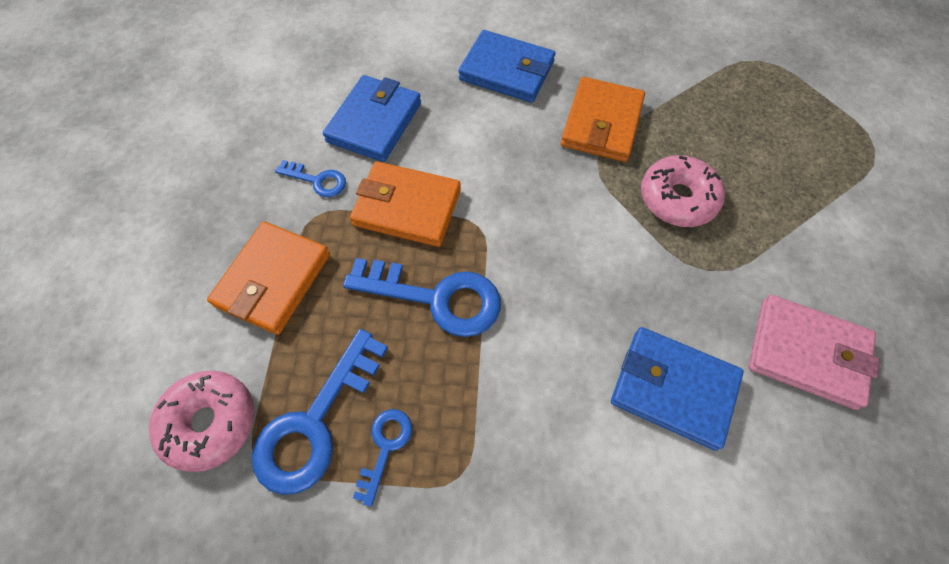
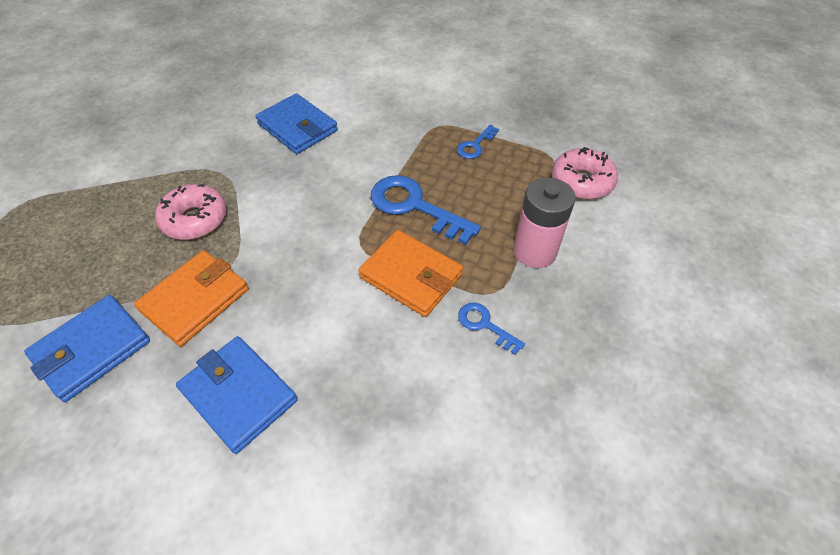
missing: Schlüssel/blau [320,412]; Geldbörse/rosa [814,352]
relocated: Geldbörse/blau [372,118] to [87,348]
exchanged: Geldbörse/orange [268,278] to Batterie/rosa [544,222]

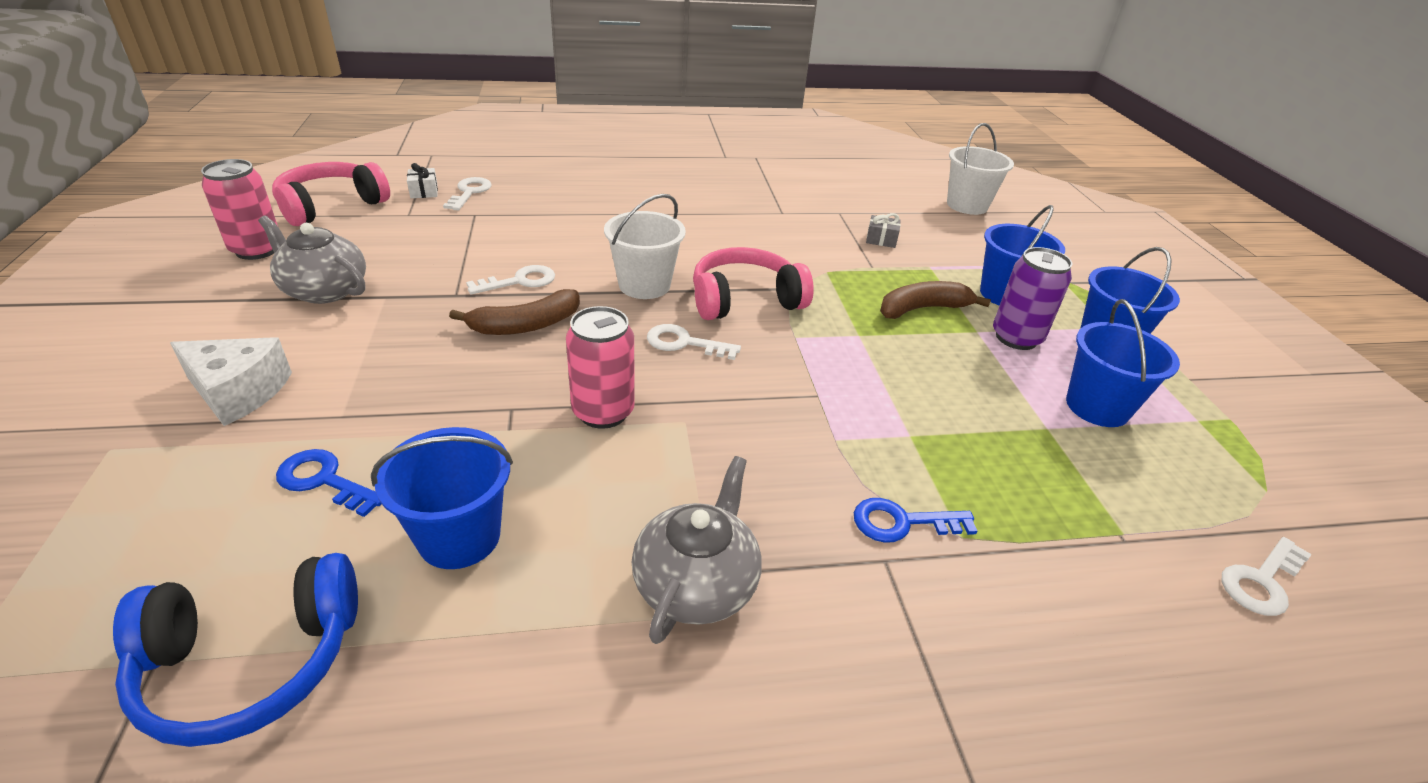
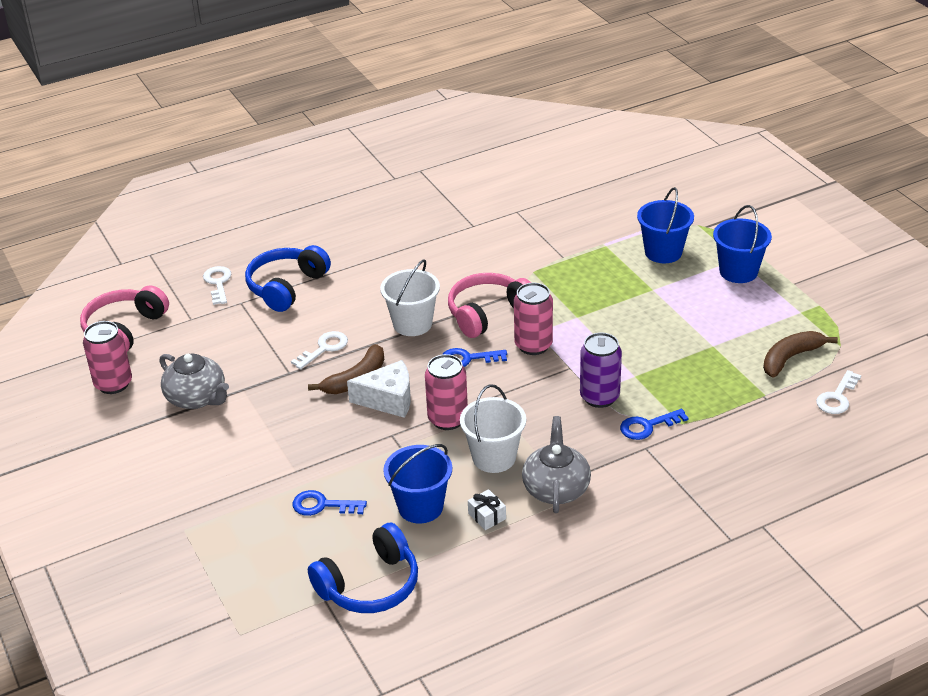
missing: Geschenk/grau [883,230]; Eimer/blau [1123,363]
appeared: Kopfhörer/blau [288,278]; Dose/rosa [533,319]
relocated: Käse/weiß [231,381] to [379,389]; Geschenk/weiß [422,180] to [487,509]; Banane/braun [935,300] to [800,354]; Eimer/weiß [980,169] to [493,428]; Dose/lila [1033,298] to [601,370]
colour: Schlüssel/weiß [694,342] to Schlüssel/blau [474,357]
spun: Teekanne/grau [312,260] = [194,381] 150 degrees counterclockwise

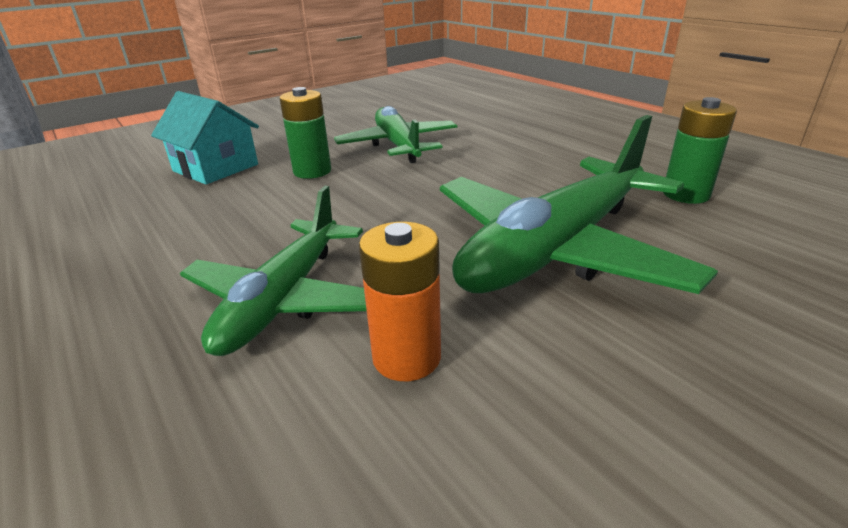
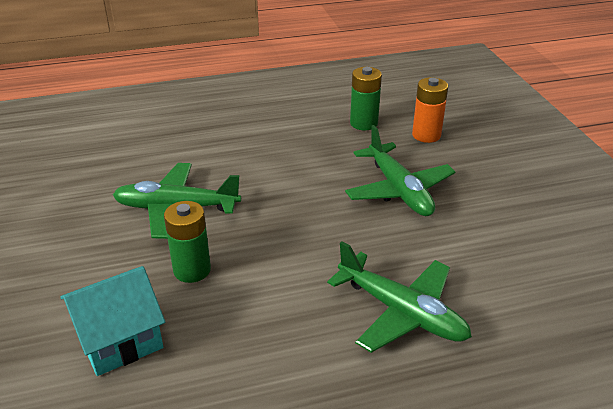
relocated: Batterie/orange [400,301] to [430,110]
size: Flugzeug/grün [579,204] = [400,170] x0.66

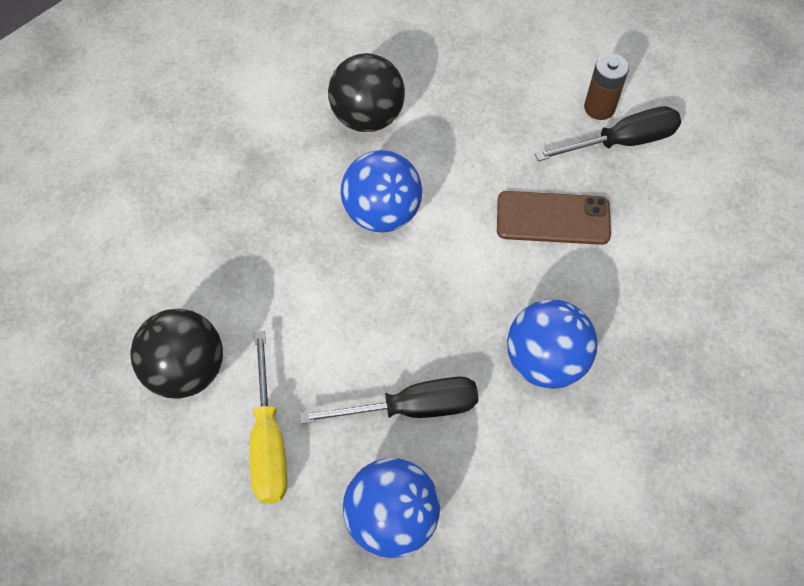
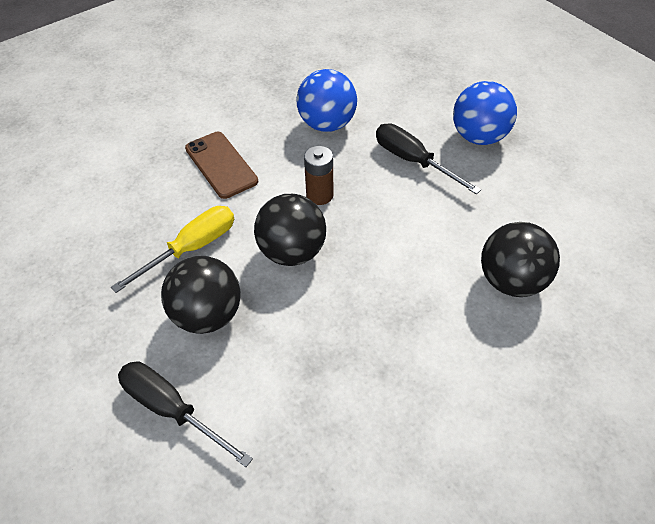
relocated: Schraubenzieher/gelb [268,417] to [172,249]; Schraubenzieher/schwarz [608,133] to [185,414]; Batterie/braun [606,87] to [319,175]
colour: Ball/blau [381,191] to Ball/schwarz [290,230]

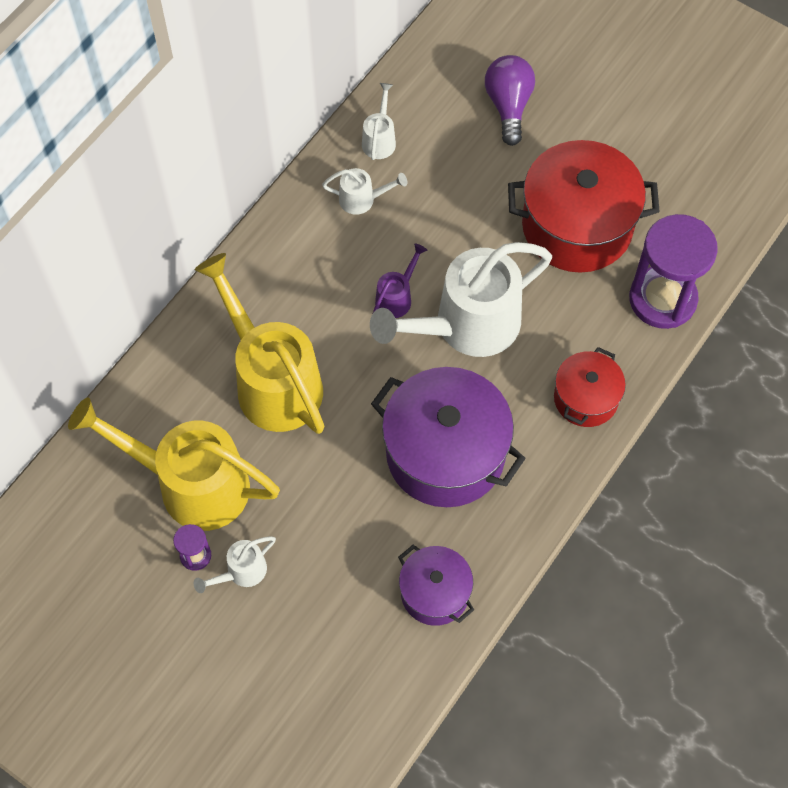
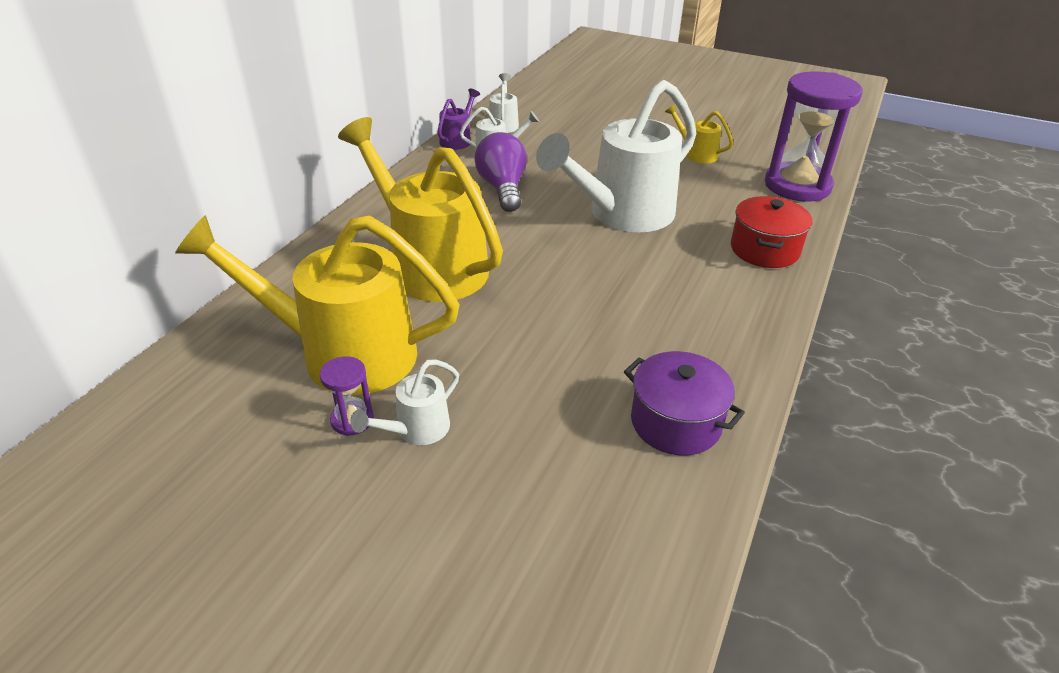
missing: Kochtopf/lila [448,437]
relocated: Gießkanne/lila [400,280] to [459,119]; Glühbirne/lila [510,100] to [500,172]
exchanged: Kochtopf/rot [584,206] to Gießkanne/gelb [699,133]

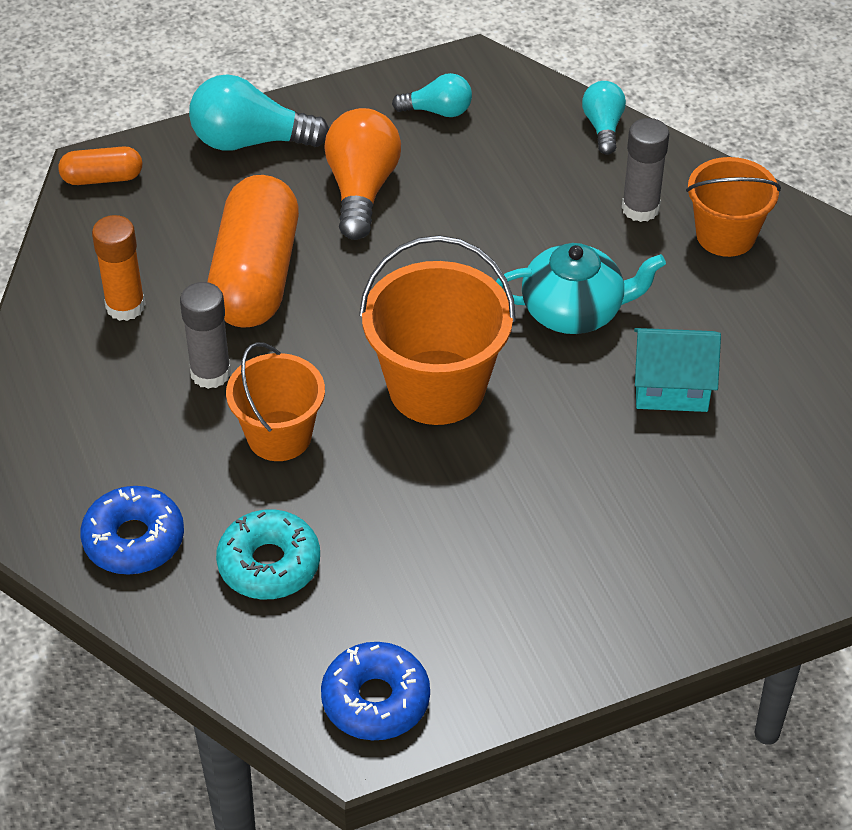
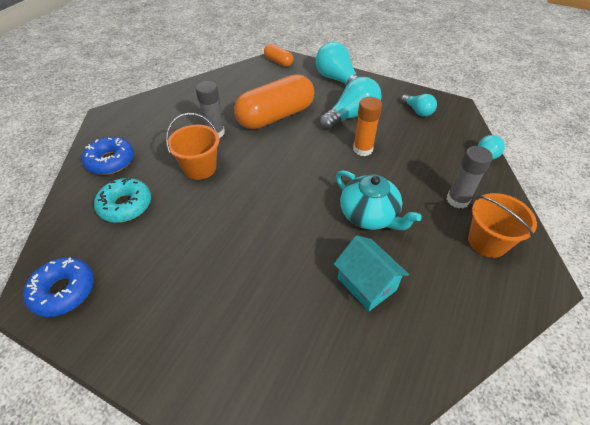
missing: Eimer/orange [437,330]
relocated: Klebestift/orange [118,268] to [367,126]
colour: Glühbirne/orange [362,174] to Glühbirne/türkis [351,103]

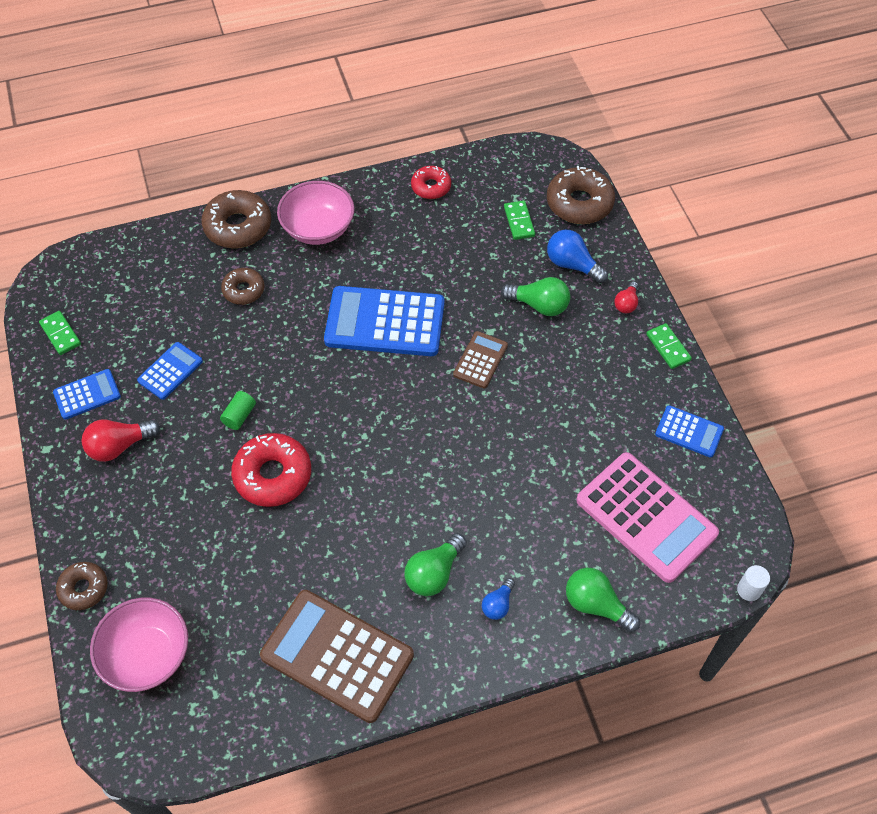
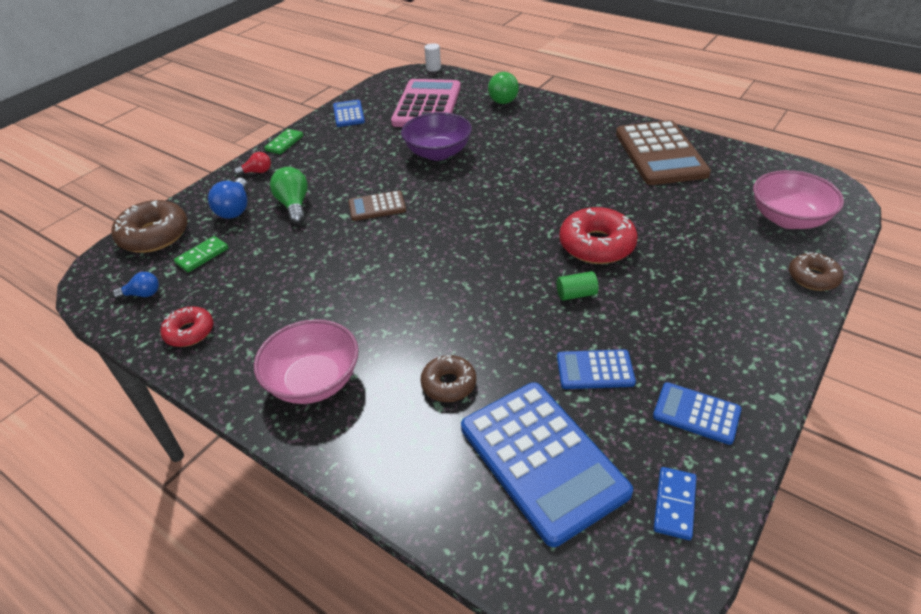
missing: Glühbirne/rot [120,440]; Donut/braun [236,219]; Glühbirne/grün [435,564]
appeared: Schüssel/lila [436,136]
relocated: Taschenrechner/blau [384,321] to [547,464]; Glühbirne/blau [498,599] to [136,285]
colour: Dominostein/grün [60,333] to Dominostein/blau [675,503]

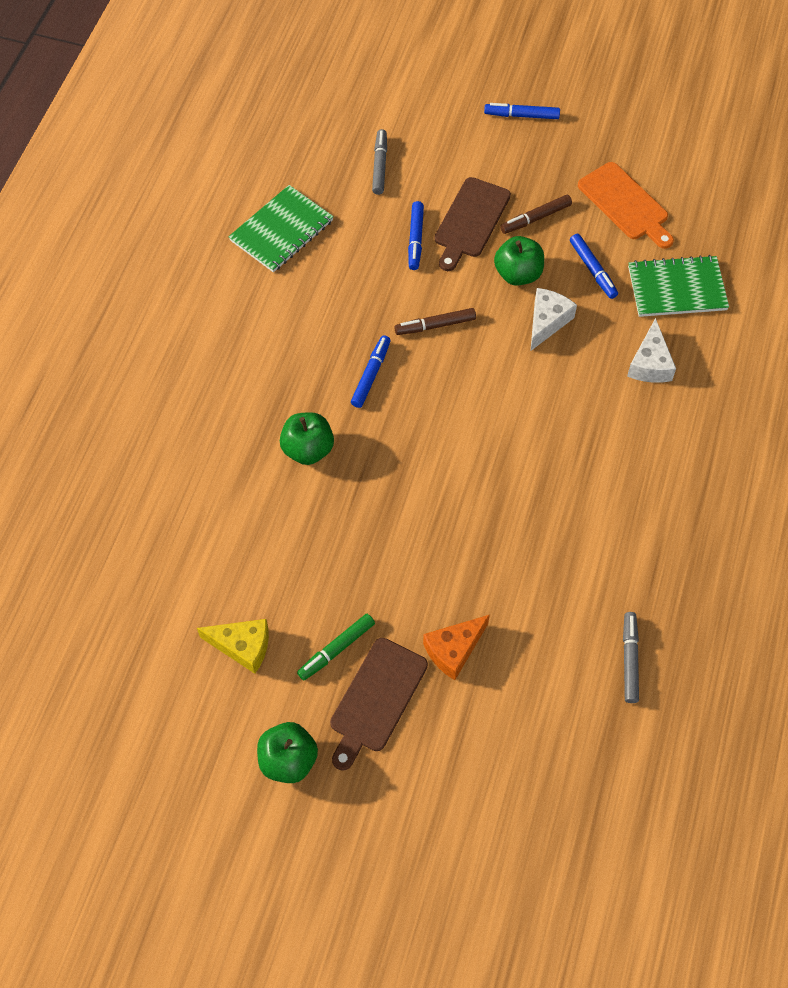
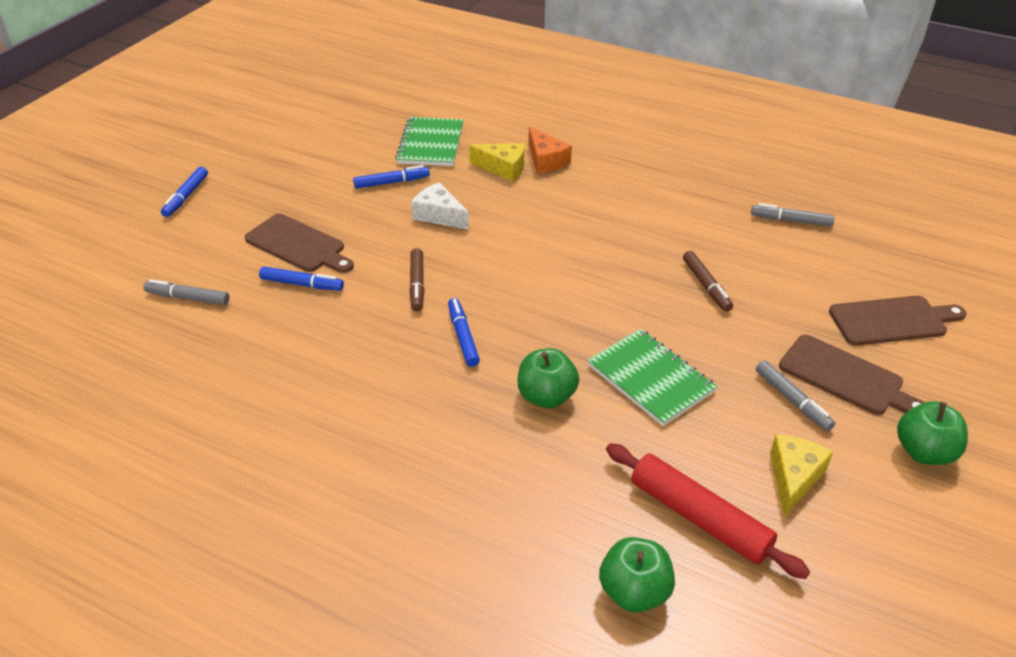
missing: Schneidebrett/orange [626,205]
appeared: Nudelholz/rot [708,511]; Schneidebrett/braun [898,321]
relocated: Notizbuch/grün [281,228] to [652,377]; Käse/orange [456,647] to [550,150]; Apfel/grün [519,261] to [637,575]; Filzstift/braun [536,214] to [708,281]
colour: Filzstift/grün [336,647] to Filzstift/grau [795,396]; Käse/weiß [651,350] to Käse/gelb [496,162]
spun: Filzstift/blau [371,371] = [464,332] 45 degrees clockwise

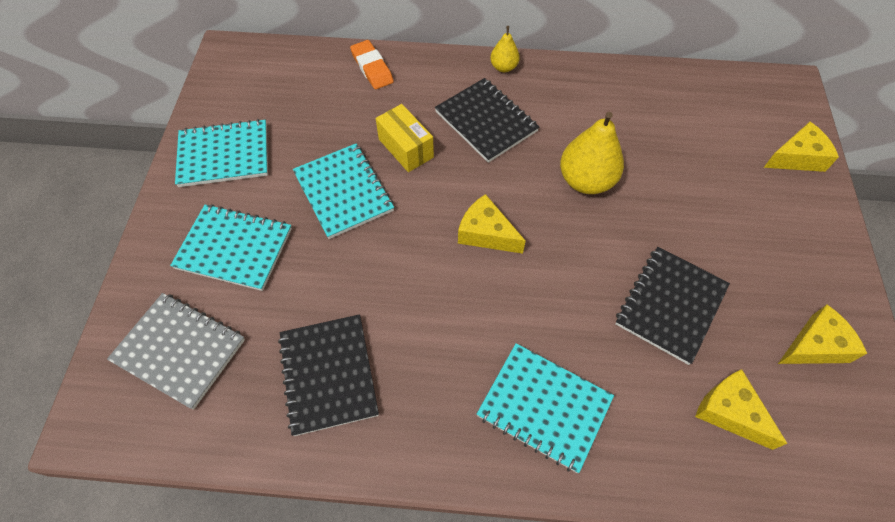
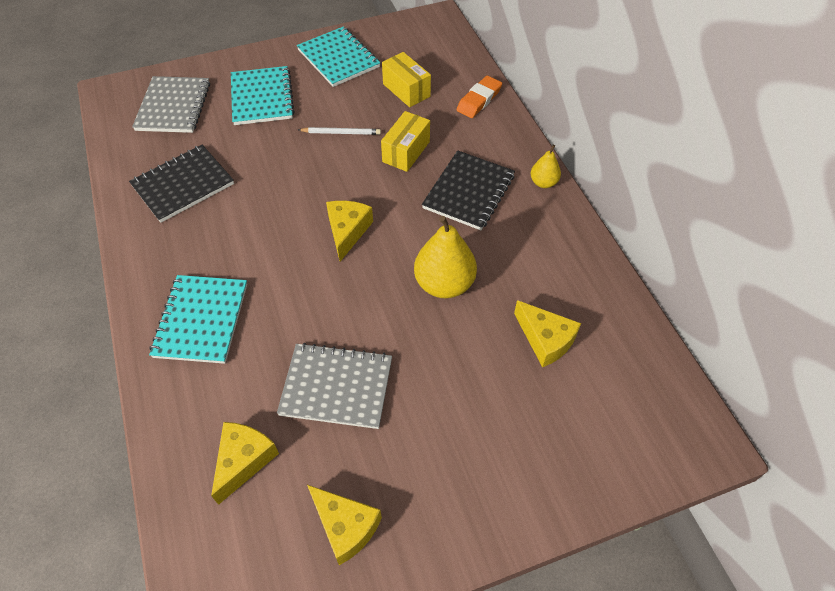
appeared: Schachtel/gelb [406,79]
relocated: Käse/gelb [801,147] to [547,333]
exchanged: Notizbuch/türkis [343,191] to Bleistift/weiß [339,131]
colour: Notizbuch/schwarz [672,306] to Notizbuch/grau [334,386]

